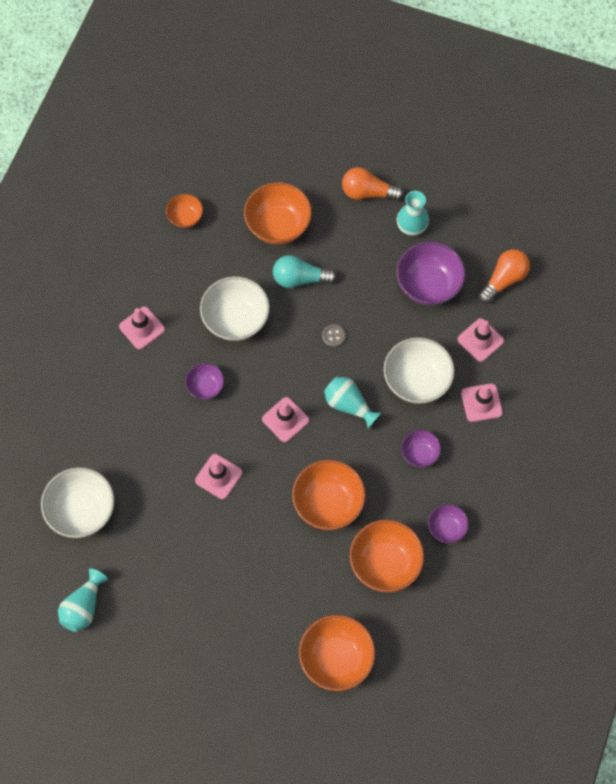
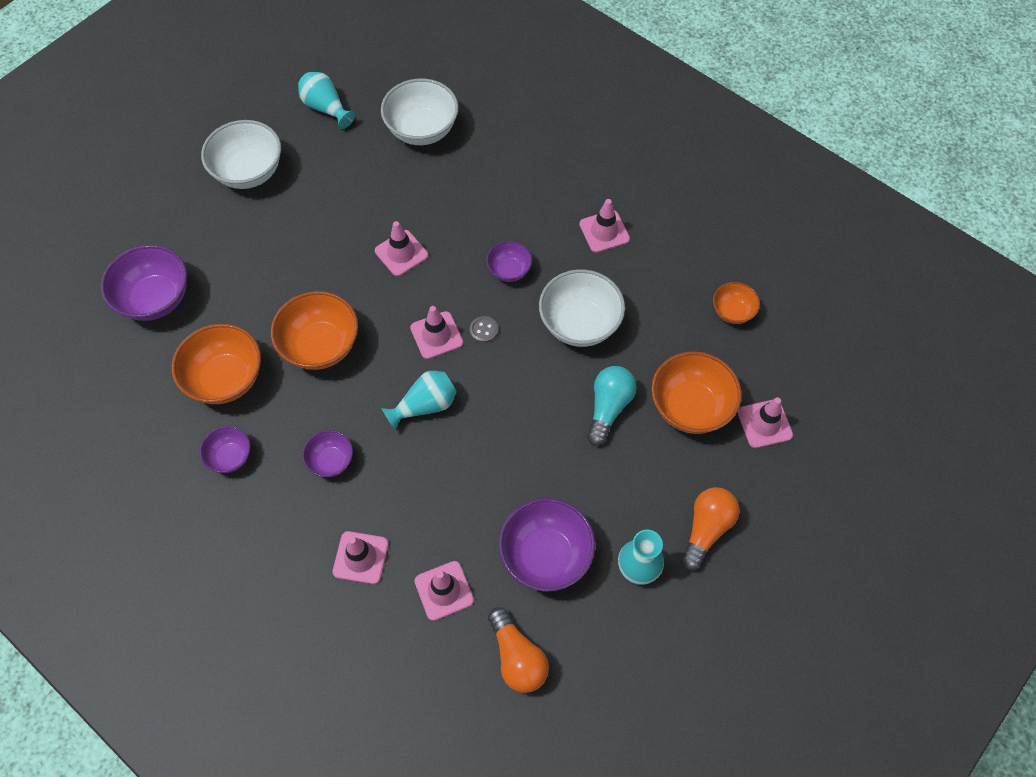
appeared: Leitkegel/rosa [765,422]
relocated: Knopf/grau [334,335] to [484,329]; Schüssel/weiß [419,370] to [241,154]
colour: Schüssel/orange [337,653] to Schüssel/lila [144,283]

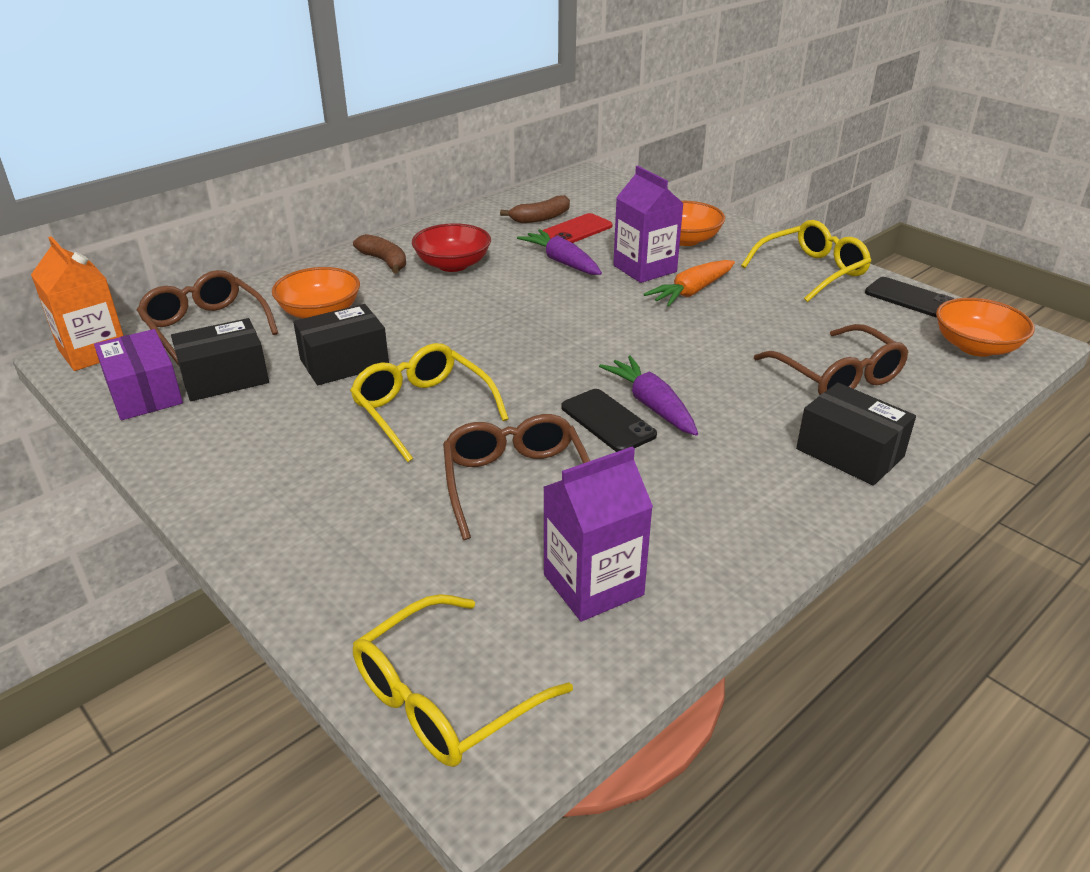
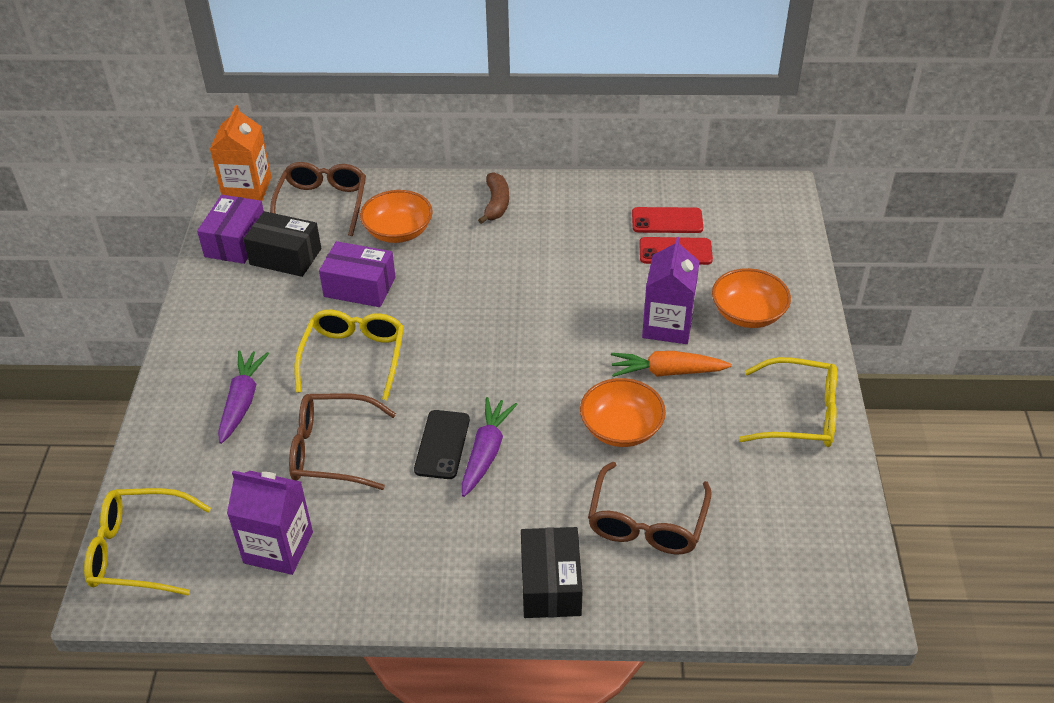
missing: Schüssel/rot [451,247]; Handy/schwarz [909,297]
relocated: Karotte/lila [559,252] to [243,397]; Schüssel/orange [985,327] to [623,412]
exchanged: Banane/braun [535,209] to Handy/rot [667,220]
colour: Schachtel/schwarz [341,344] to Schachtel/lila [357,274]
spun: Brille/braun [516,477] = [342,441] 120 degrees counterclockwise

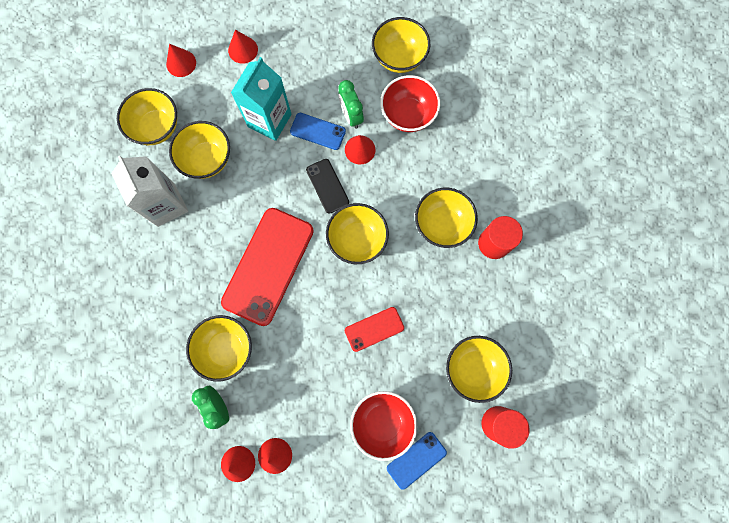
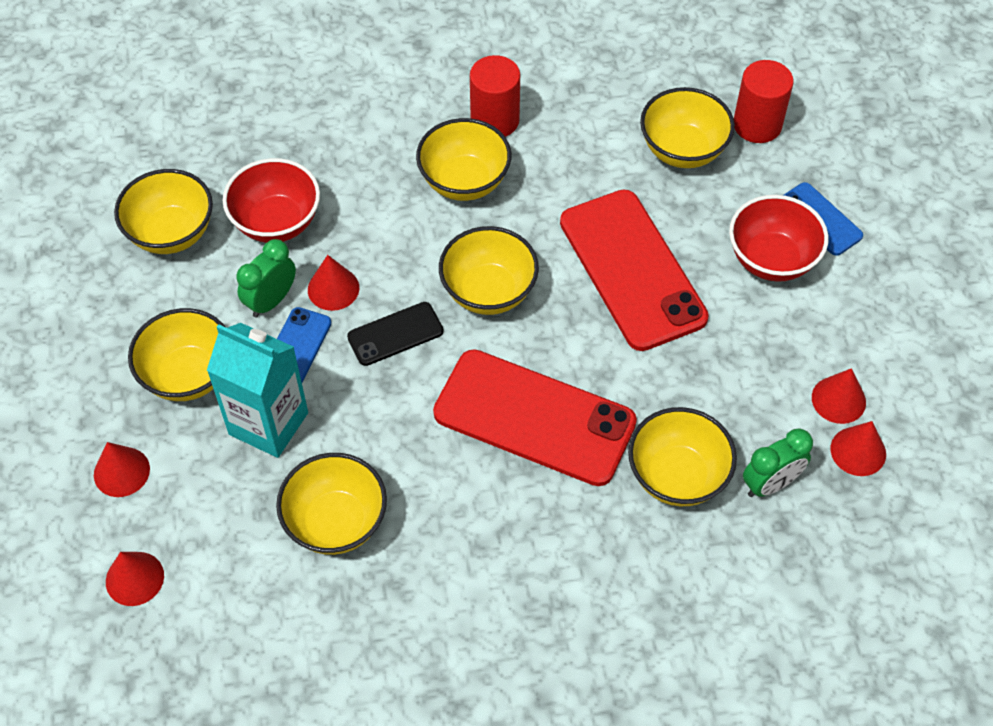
missing: Getränkekarton/weiß [150,191]
relocated: Schüssel/gelb [147,116] to [176,354]
spun: Wecker/grün [351,104] = [266,278] 150 degrees clockwise
size: Handy/rot [374,329] = [634,270] x2.04

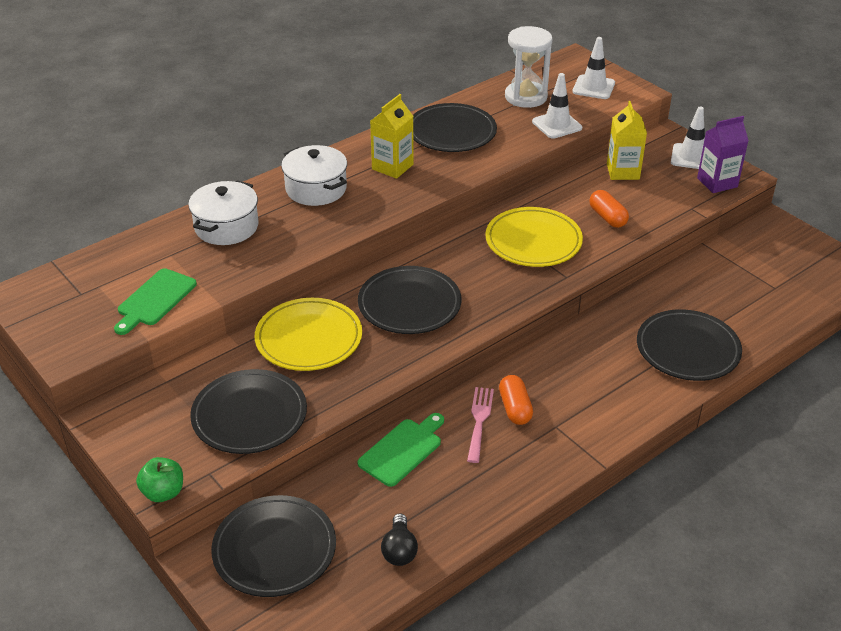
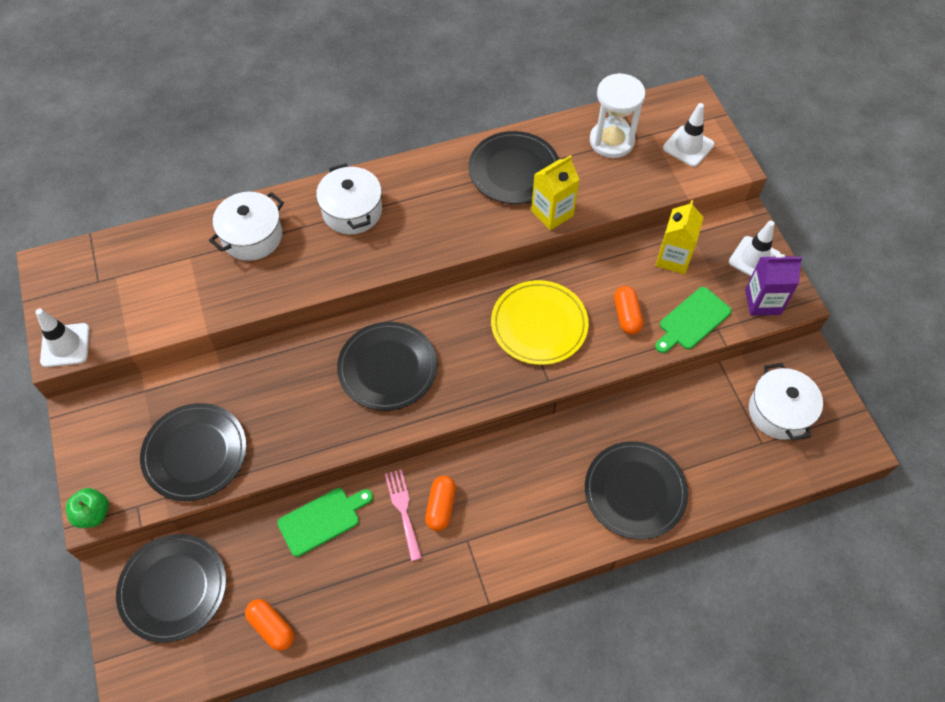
missing: Teller/gelb [308,334]
appeared: Kochtopf/weiß [786,402]
relocated: Schneidebrett/grün [155,301] to [693,320]; Getränkekarton/gelb [392,136] to [555,192]; Leitkegel/weiß [557,106] to [62,338]
exchanged: Glühbirne/schwarz [399,539] to Kapsel/orange [269,625]
spun: Gabel/rosa [480,425] = [403,515] 45 degrees counterclockwise

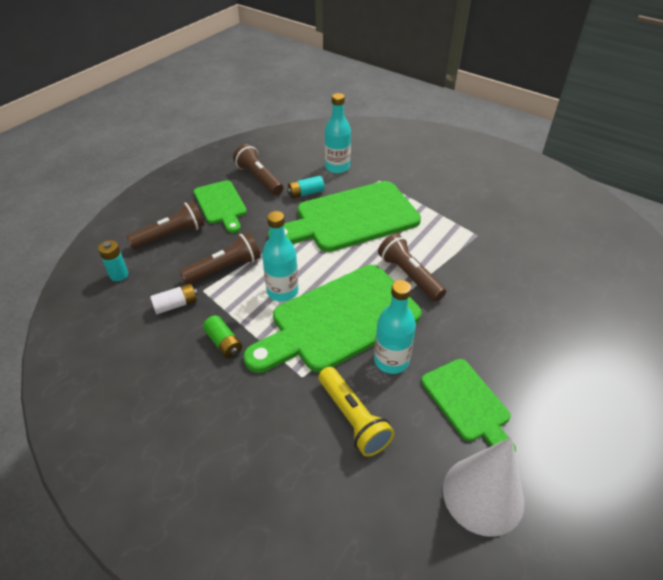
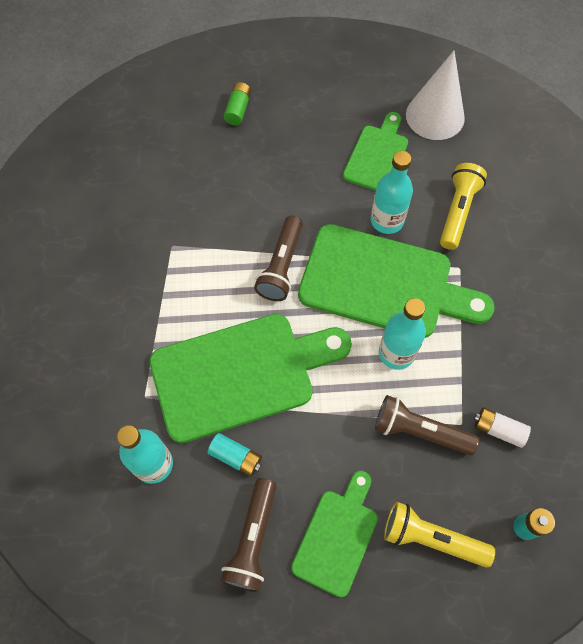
relocated: Batterie/grün [222,336] to [237,103]
colour: Taschenlampe/braun [165,225] to Taschenlampe/gelb [439,535]
spun: Schneidebrett/grün [344,216] = [250,378] 45 degrees counterclockwise

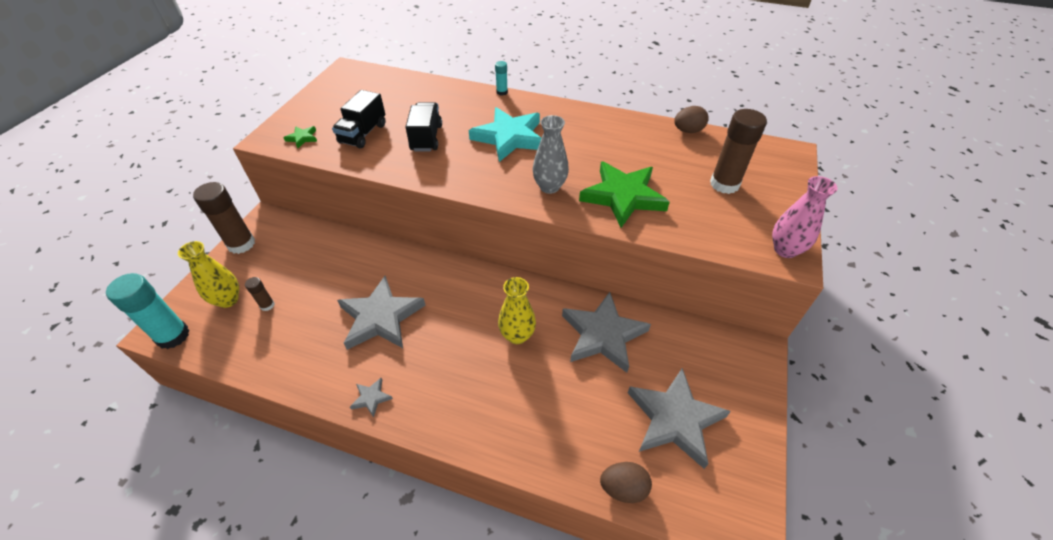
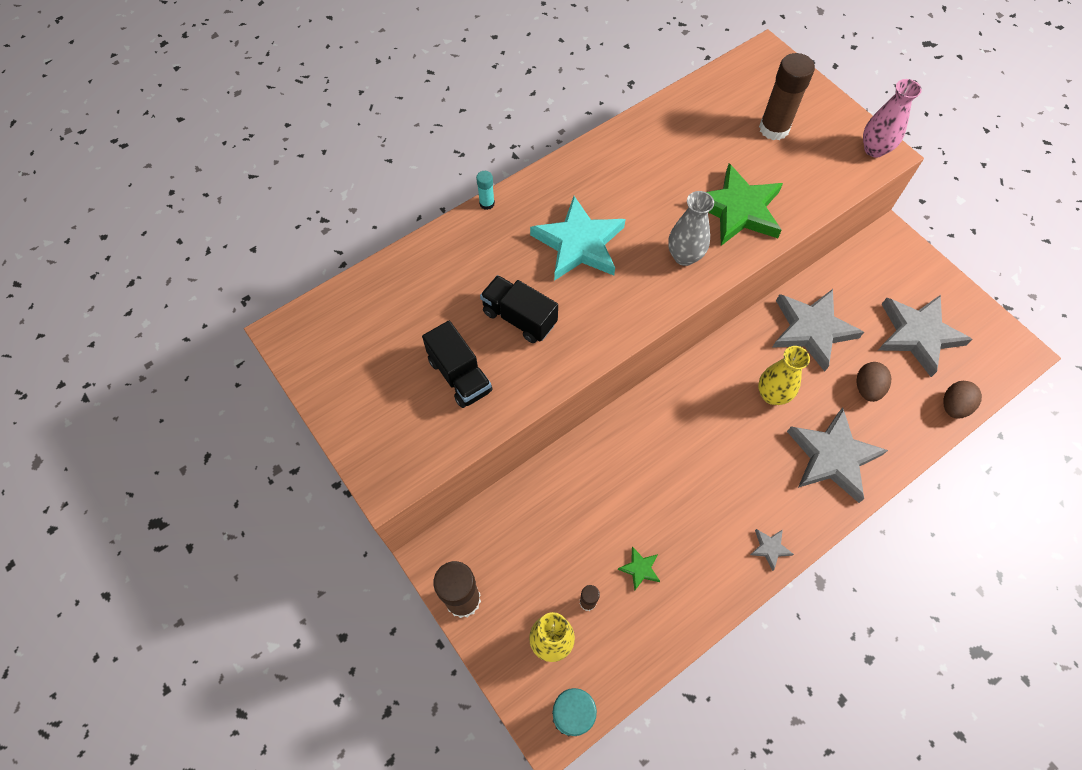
relocated: Stern/grün [300,137] to [639,568]; Stern/grau [381,313] to [837,455]; Ei/braun [691,119] to [873,382]

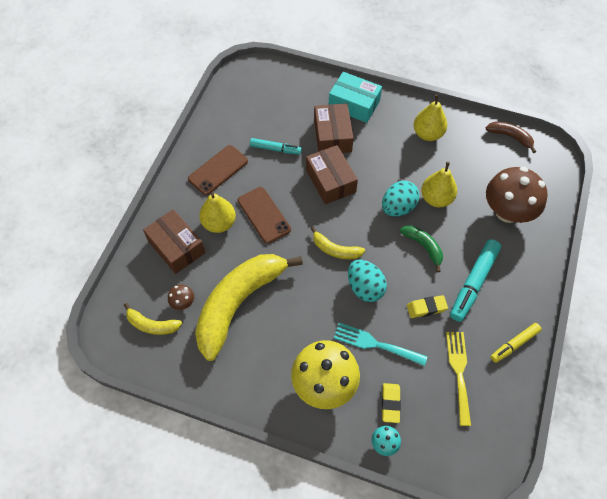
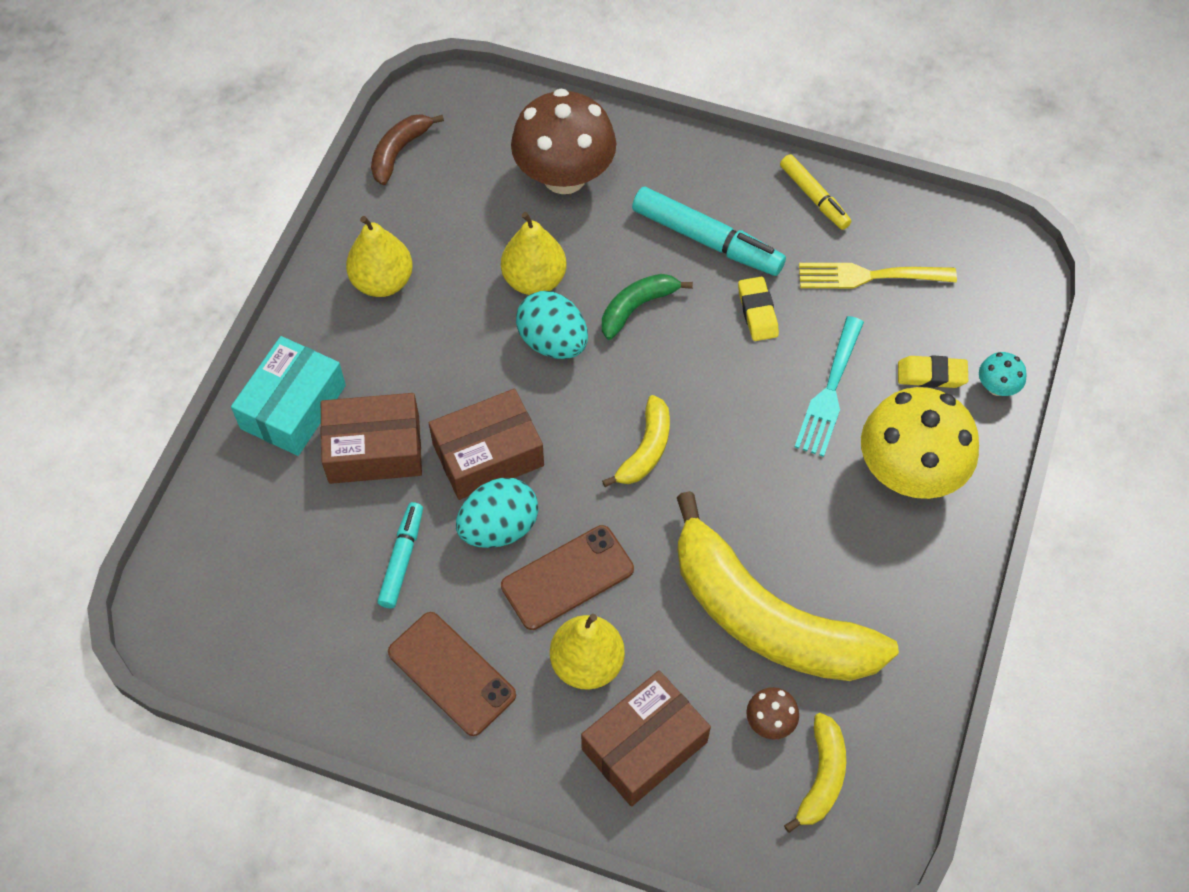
relocated: Ei/türkis [367,280] to [497,513]

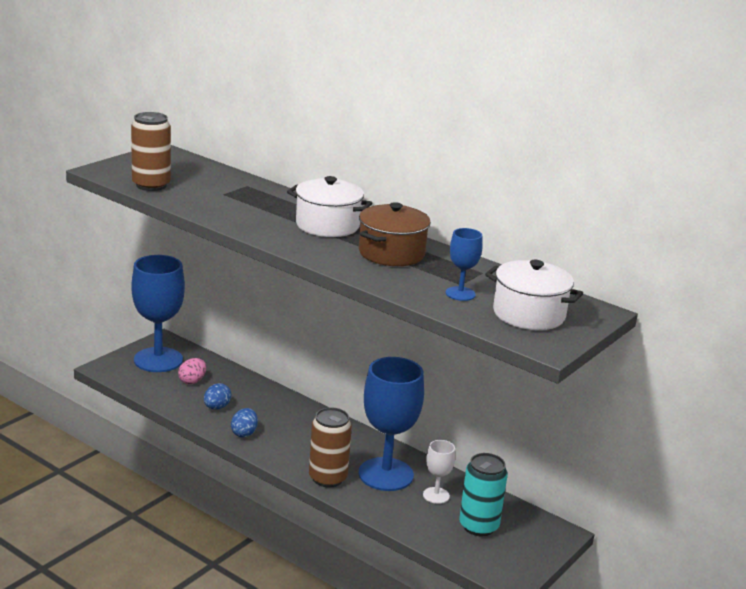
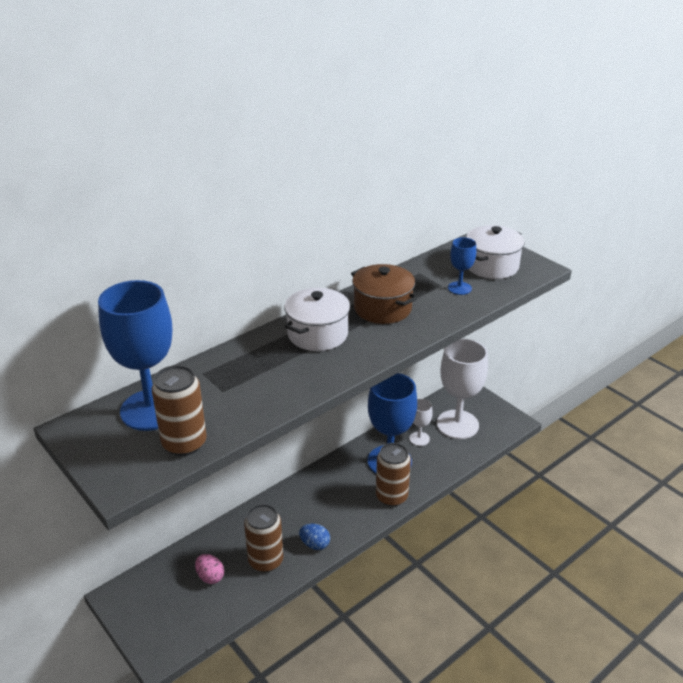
relocated: Kelch/blau [158,313] to [135,355]
exchanged: Ei/blau [217,396] to Dose/braun [263,538]; Dose/türkis [483,494] to Kelch/weiß [462,389]

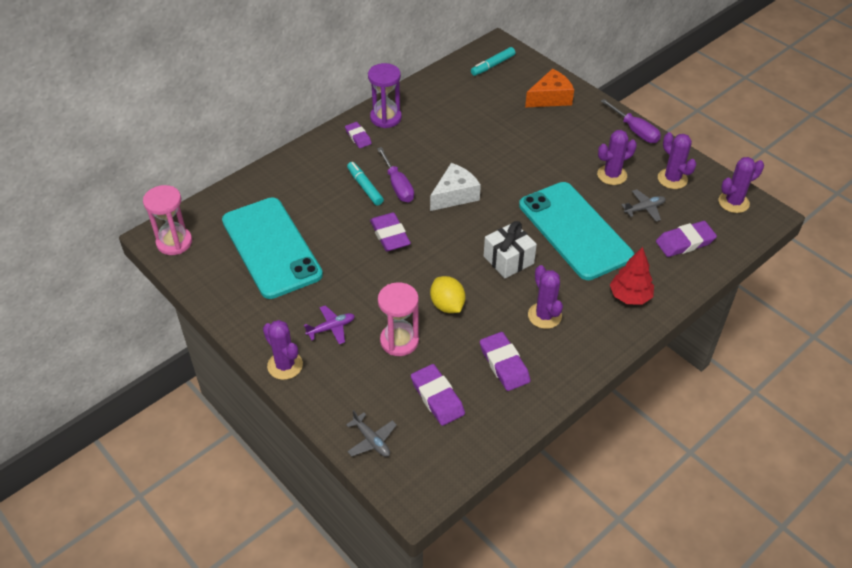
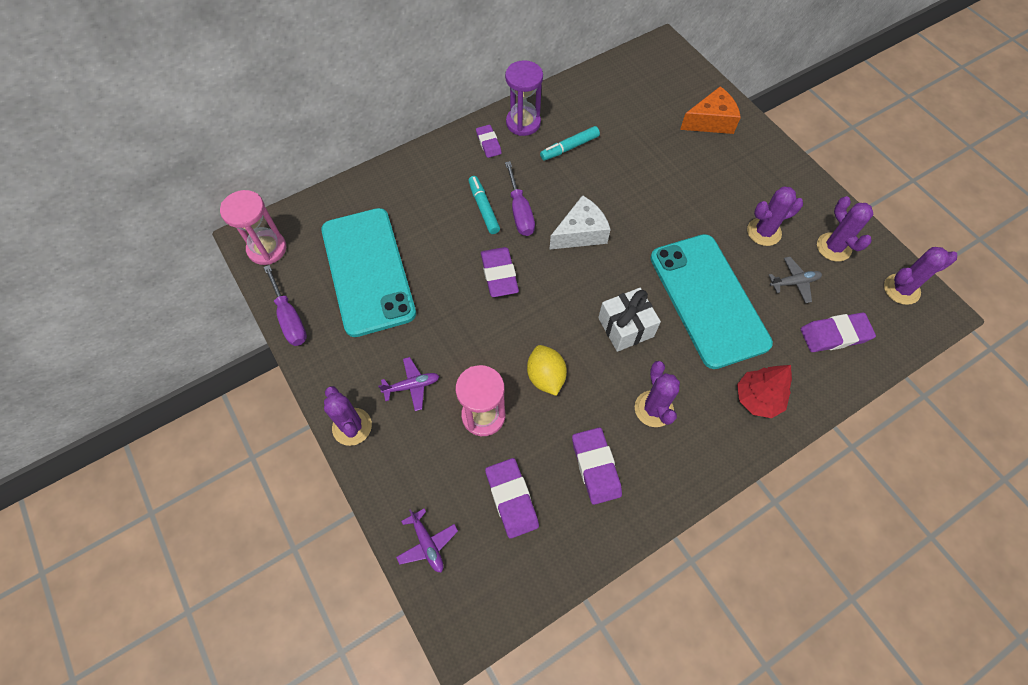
relocated: Filzstift/türkis [493,61] to [570,143]; Schraubenzieher/lila [631,121] to [285,305]
colour: Flugzeug/grau [371,433] to Flugzeug/lila [427,540]

